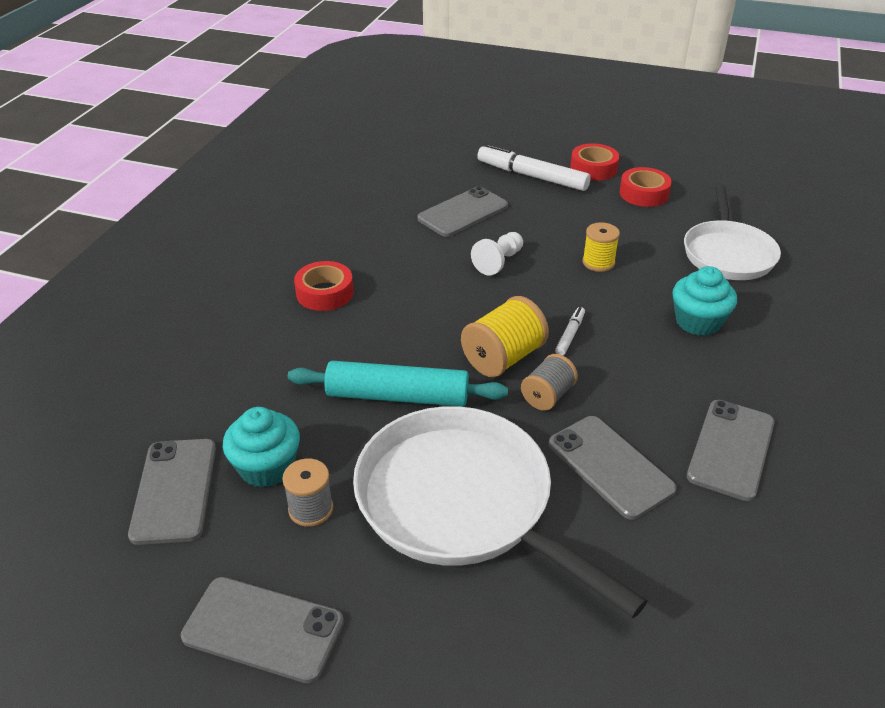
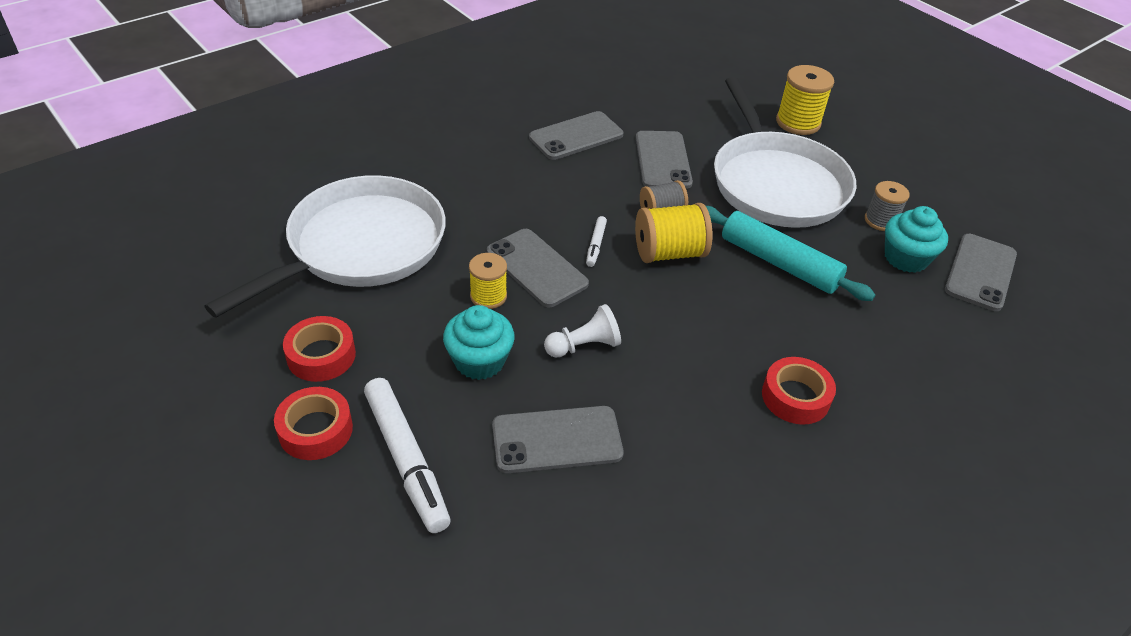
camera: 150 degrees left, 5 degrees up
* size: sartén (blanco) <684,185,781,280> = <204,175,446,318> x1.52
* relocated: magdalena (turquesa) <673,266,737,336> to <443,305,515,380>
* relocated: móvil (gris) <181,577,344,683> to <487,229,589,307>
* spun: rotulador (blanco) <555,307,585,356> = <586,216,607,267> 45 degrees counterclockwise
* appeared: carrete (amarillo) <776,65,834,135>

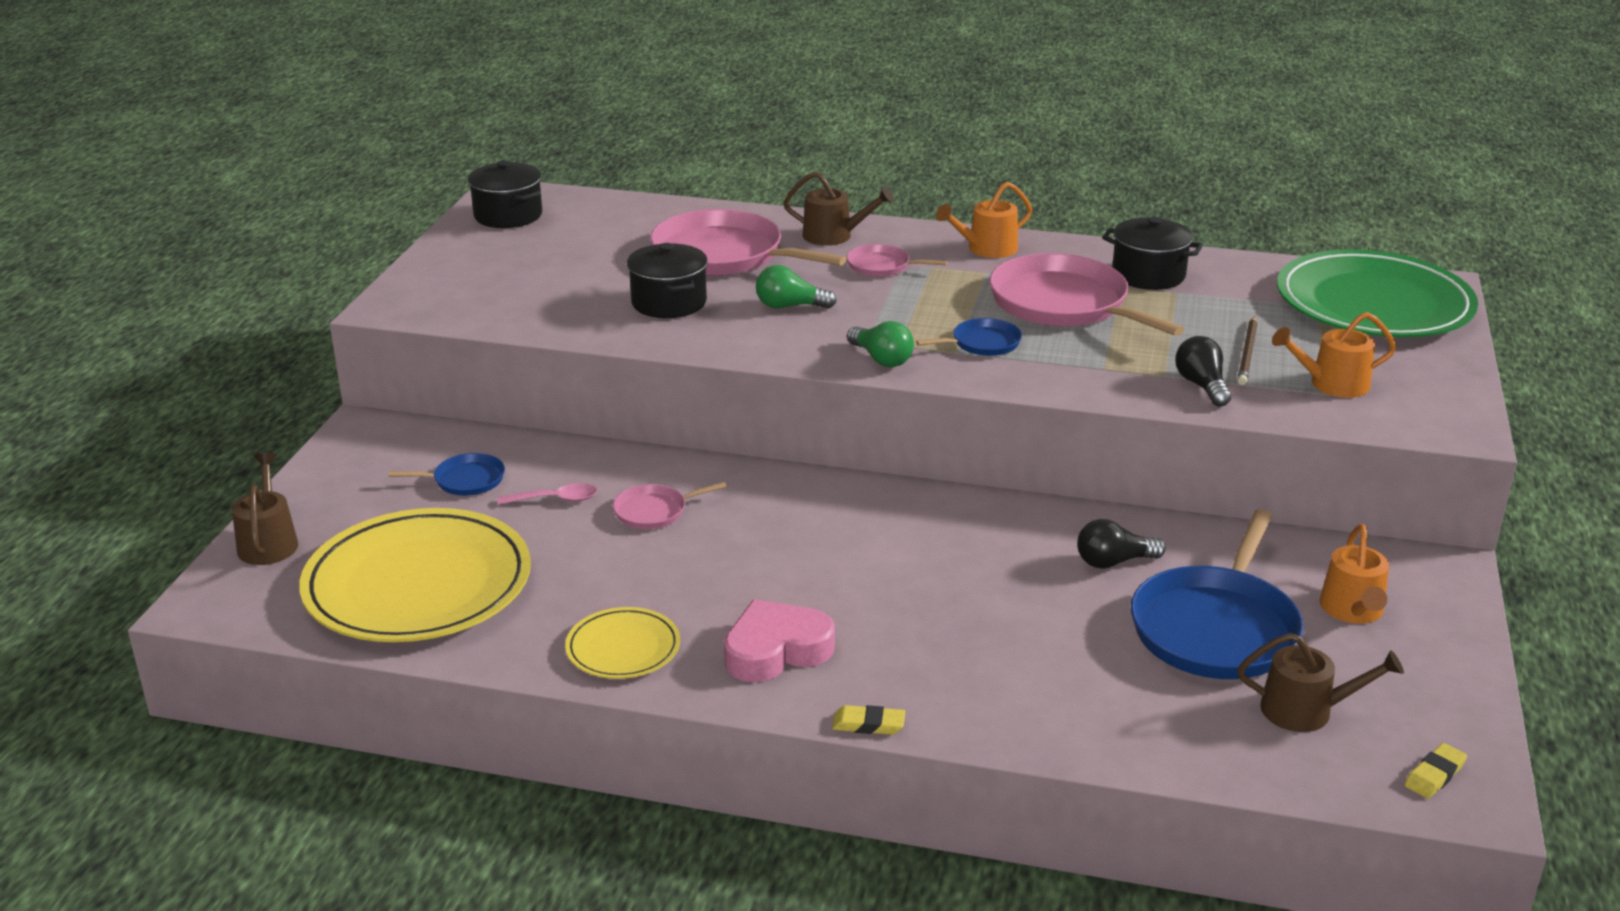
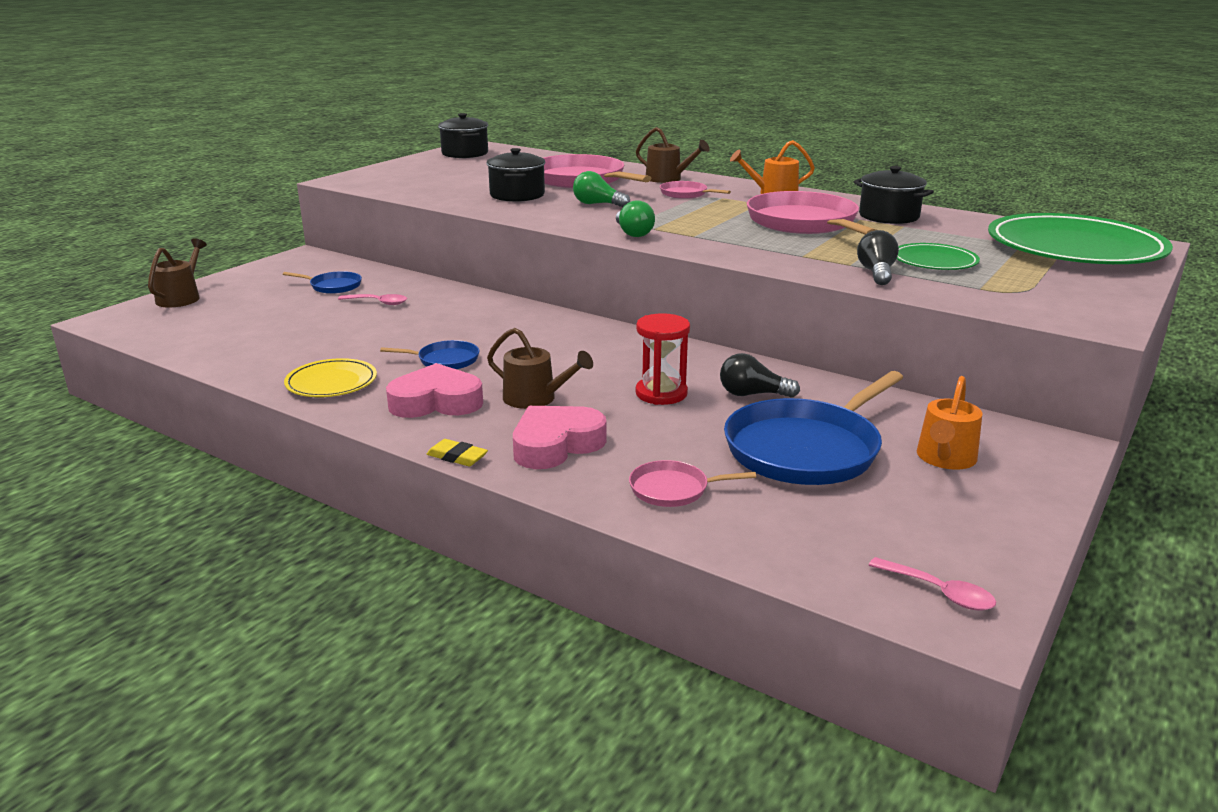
camera: 20 degrees right, 5 degrees down
* relocated: sartén (azul) <916,318,1022,356> to <380,340,479,369>
* relocated: regadera (marrón) <1237,633,1404,732> to <487,328,593,409>
* appeared: corazón (rosa) <513,406,607,469>
* relocated: sartén (rosa) <613,482,727,529> to <629,460,756,507>
* appeared: reloj de arena (rojo) <635,313,690,405>
* exchanged: goma de borrar (amarillo) <1404,743,1467,799> to cuchara (rosa) <869,557,996,611>
* exchanged: lápiz (marrón) <1237,316,1258,385> to plato (verde) <897,243,980,270>
* missing: plato (amarillo) <299,508,531,642>
* missing: regadera (naranja) <1272,312,1396,398>

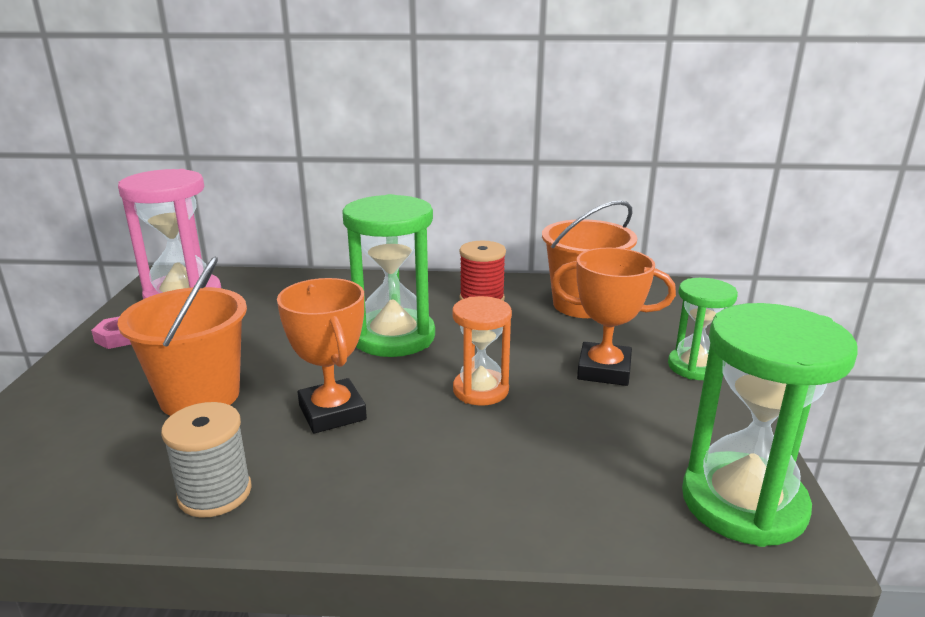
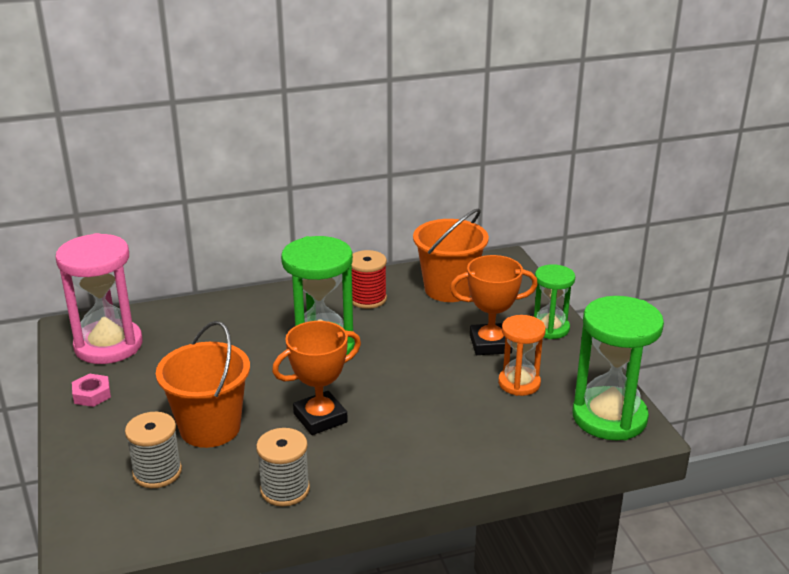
camera: 20 degrees left, 5 degrees up
* appeared: carrete (gris) <125,412,182,488>
* spun: trofeo (naranja) <277,278,367,434> = <272,321,361,435> 75 degrees counterclockwise
* relocated: reloj de arena (naranja) <452,296,512,406> to <498,315,546,396>

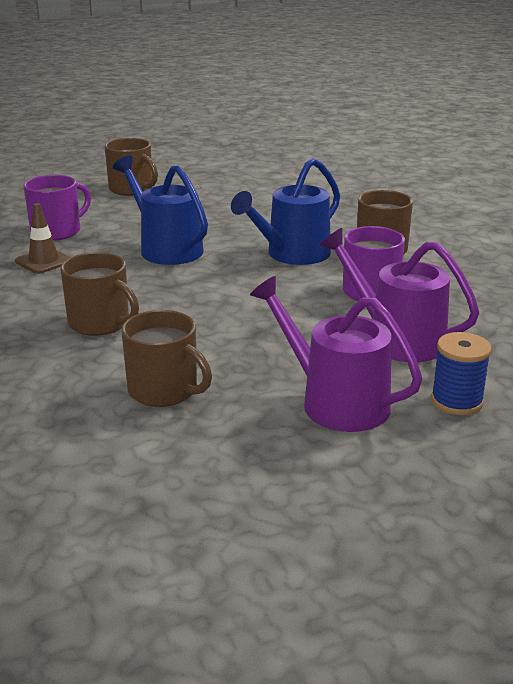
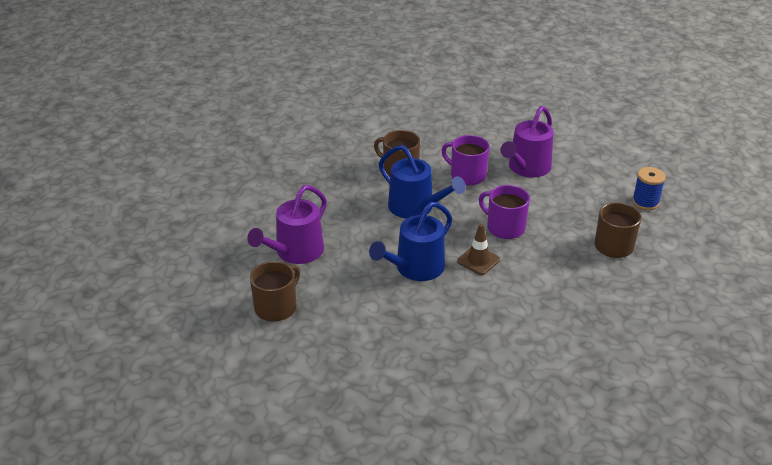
camera: 95 degrees left, 10 degrees up
* relocated: regadera (morado) <250,276,422,432> to <247,185,327,264>
* relocated: cono de tráfico (marrón) <15,203,71,274> to <457,224,500,275>
* relocated: taza (morado) <24,175,91,241> to <479,185,530,239>
* relocated: carrete (azul) <431,332,492,415> to <632,167,666,210>
* missing: taza (marrón) <60,252,139,336>

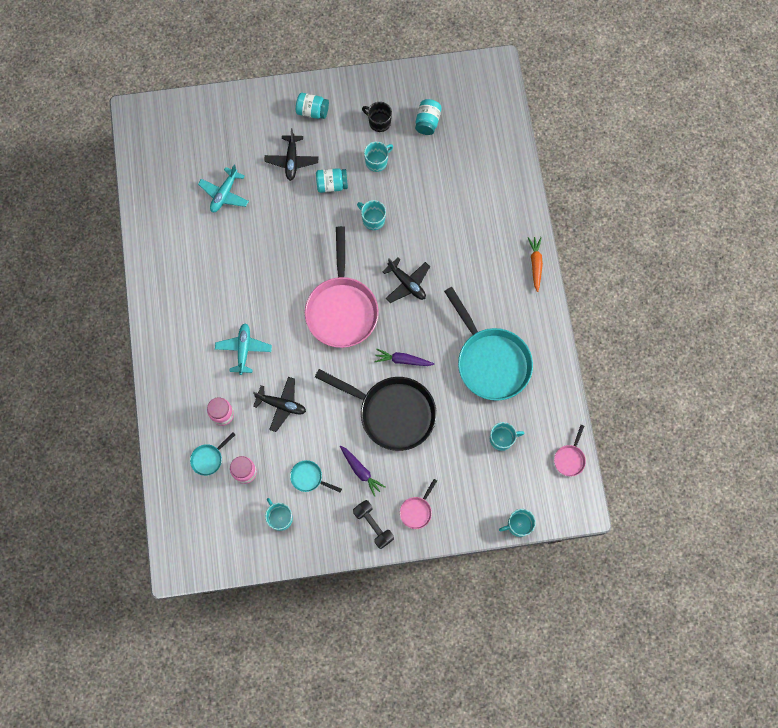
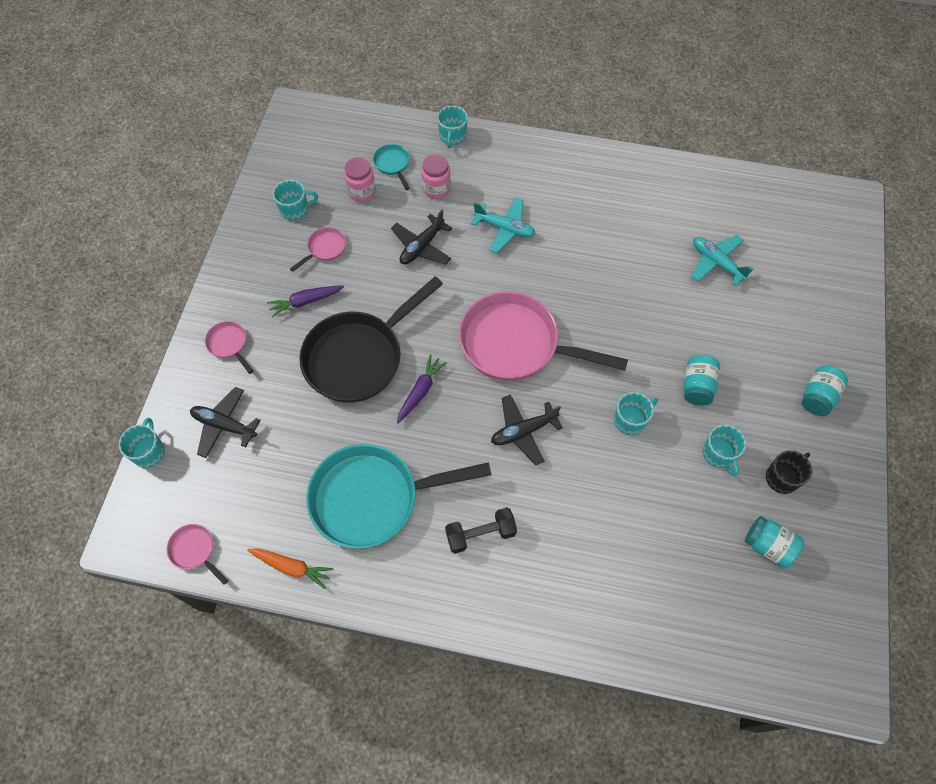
camera: 110 degrees right, 10 degrees down
* relocated: avión (negro) <264,128,318,181> to <190,387,261,458>
* relocated: zanahoria (naranja) <528,237,543,292> to <247,548,333,589>
* colour: sartén (turquesa) <290,460,342,492> to sartén (rosa) <290,227,346,272>
* relocated: taza (turquesa) <490,422,524,451> to <437,106,468,148>
* relocated: mancuerna (negro) <353,500,394,549> to <445,507,517,554>

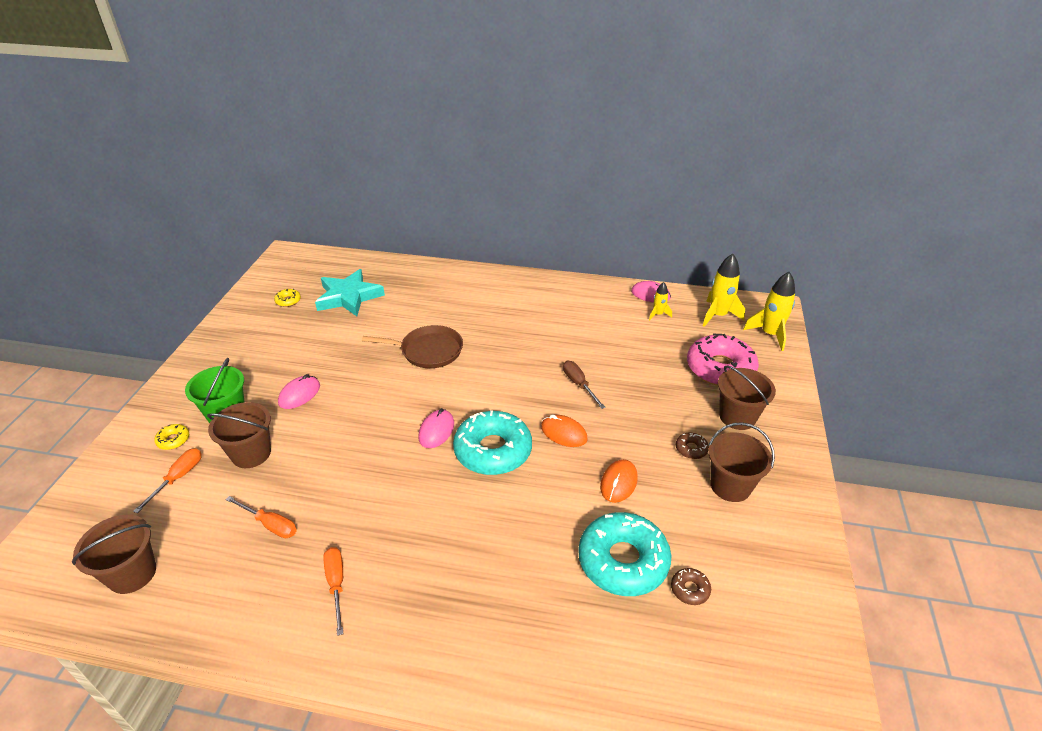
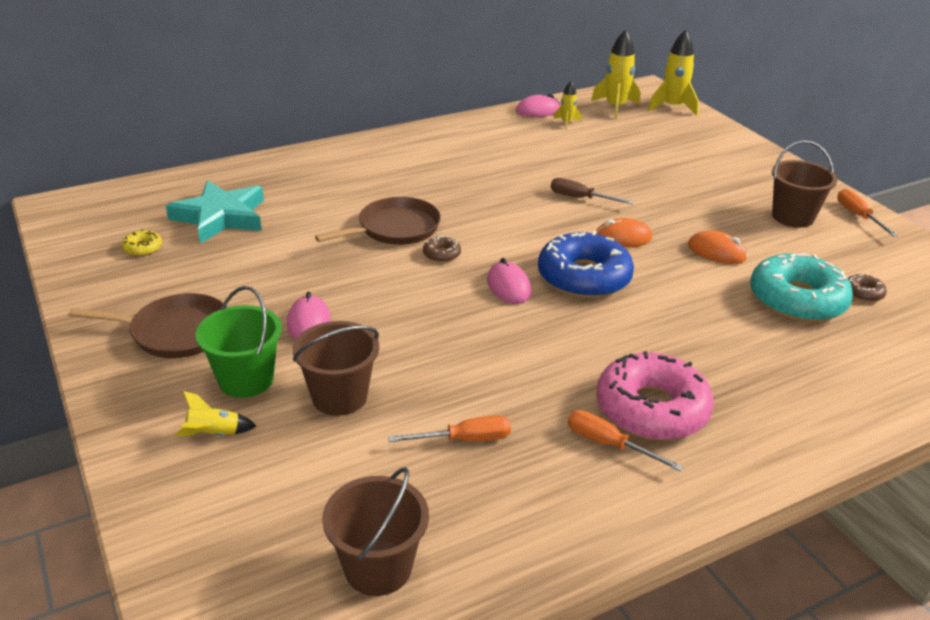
camera: 40 degrees left, 5 degrees down
* appeared: sartén (marrón) <68,293,227,358>
* exchanged: rosquilla (amarillo) <155,424,189,450> to cohete (amarillo) <175,391,256,436>
* relocated: rosquilla (marrón) <676,433,709,459> to <423,236,461,262>
* colour: rosquilla (turquesa) <453,410,532,475> to rosquilla (azul) <538,231,634,298>
* relocated: rosquilla (rosa) <687,333,759,386> to <596,351,714,440>
* spun: ratón (naranja) <600,459,638,503> = <688,230,747,264> 45 degrees counterclockwise
* relocated: destornillador (naranja) <133,448,202,513> to <837,189,898,237>
* missing: balde (marrón) <718,365,776,430>

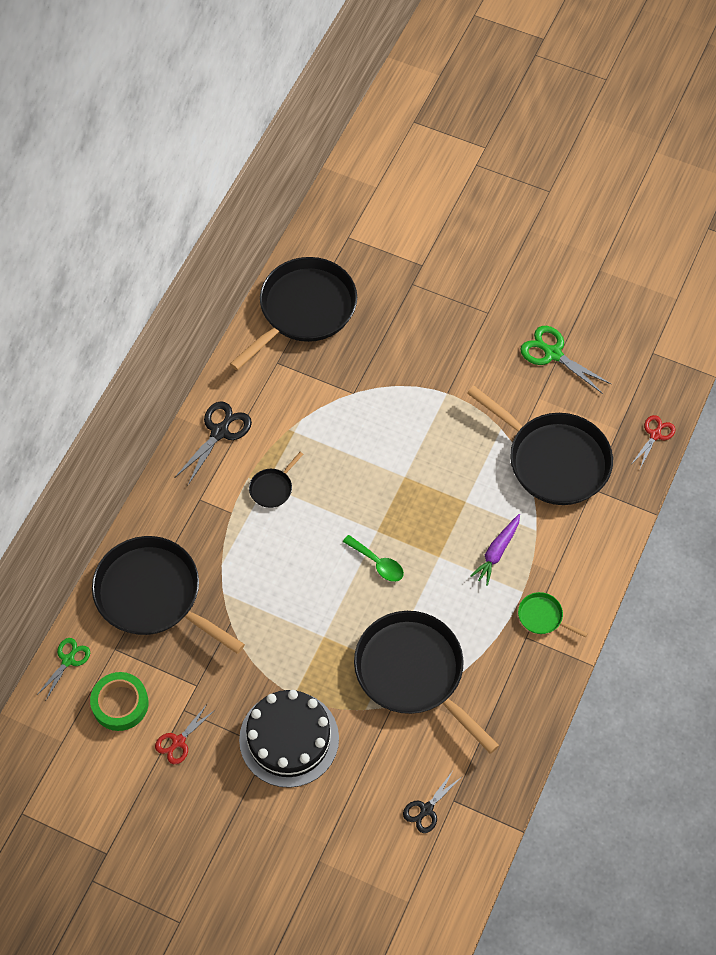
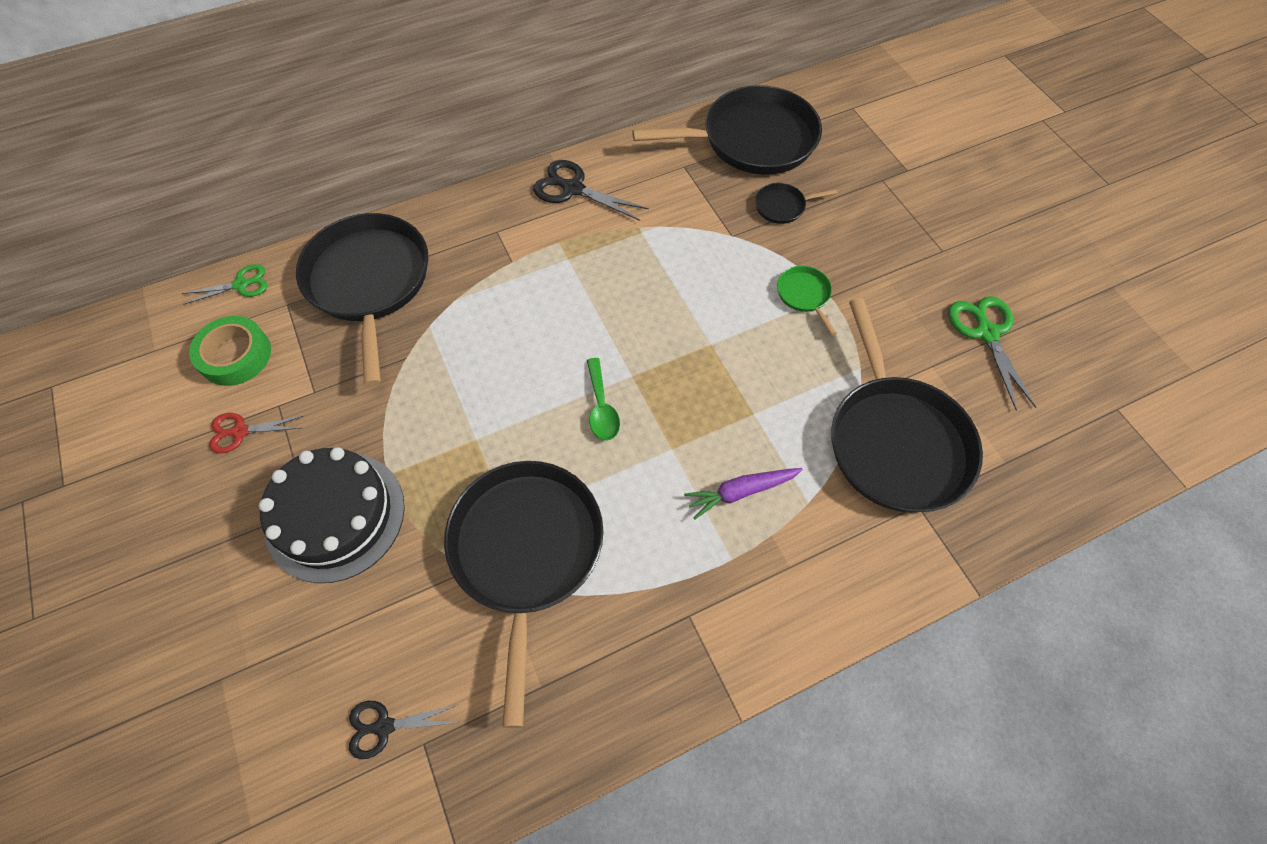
camera: 40 degrees right, 0 degrees up
* spun: tijeras (negro) <174,401,252,485> = <533,160,649,221> 135 degrees counterclockwise
* relocated: sartén (negro) <249,452,303,508> to <755,183,837,224>
* relocated: sartén (verde) <518,592,588,638> to <777,266,837,335>
* missing: tijeras (rojo) <632,415,675,469>

